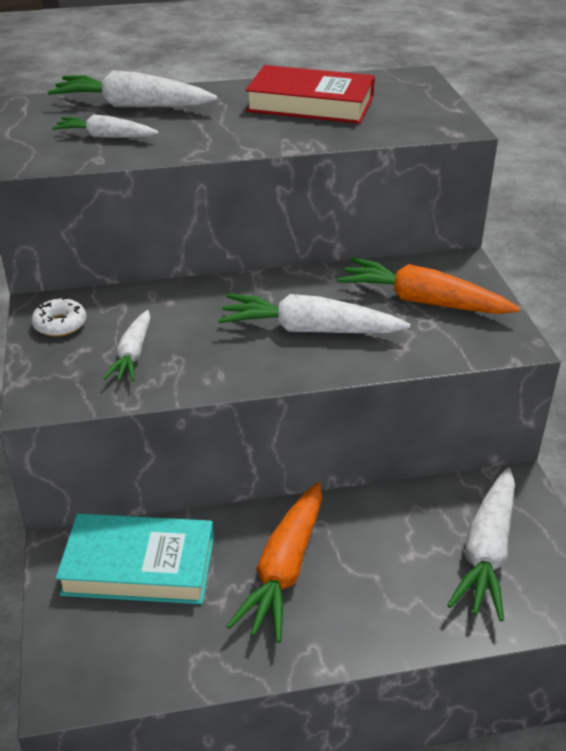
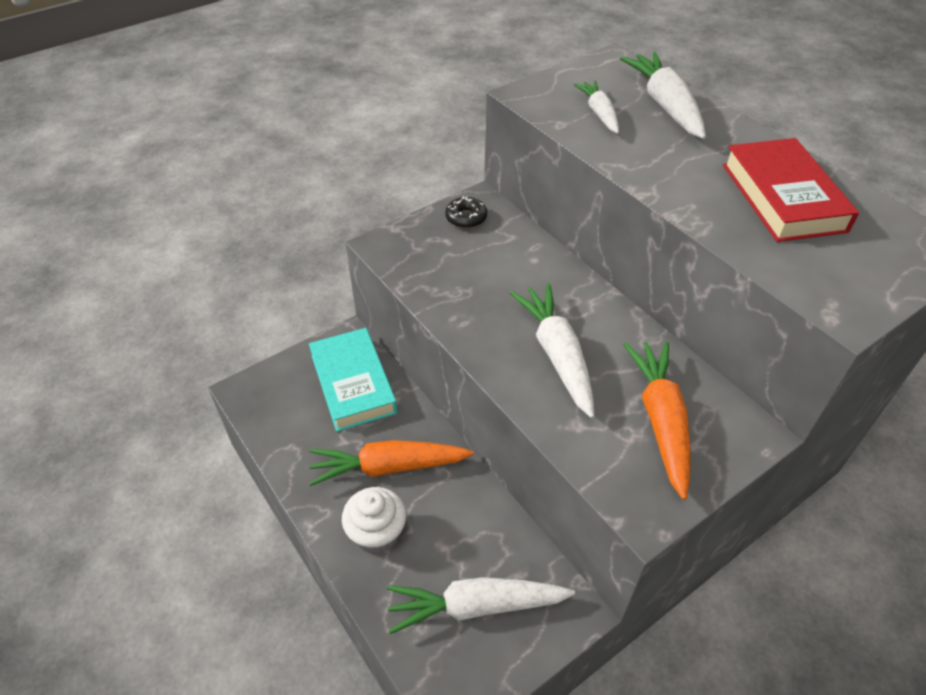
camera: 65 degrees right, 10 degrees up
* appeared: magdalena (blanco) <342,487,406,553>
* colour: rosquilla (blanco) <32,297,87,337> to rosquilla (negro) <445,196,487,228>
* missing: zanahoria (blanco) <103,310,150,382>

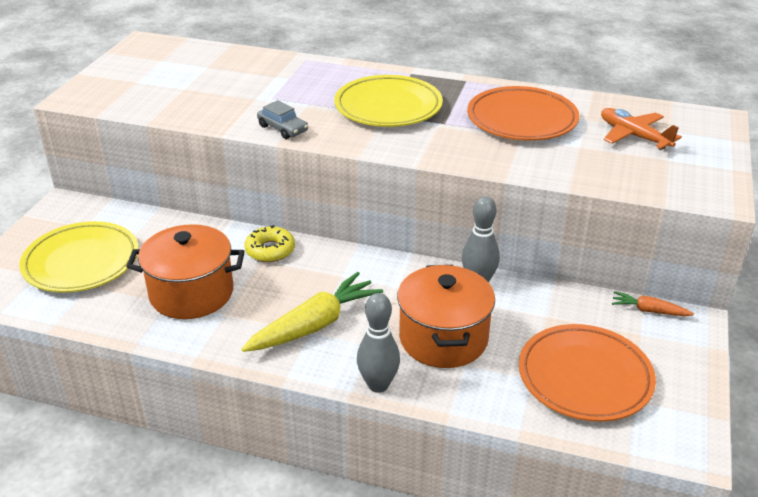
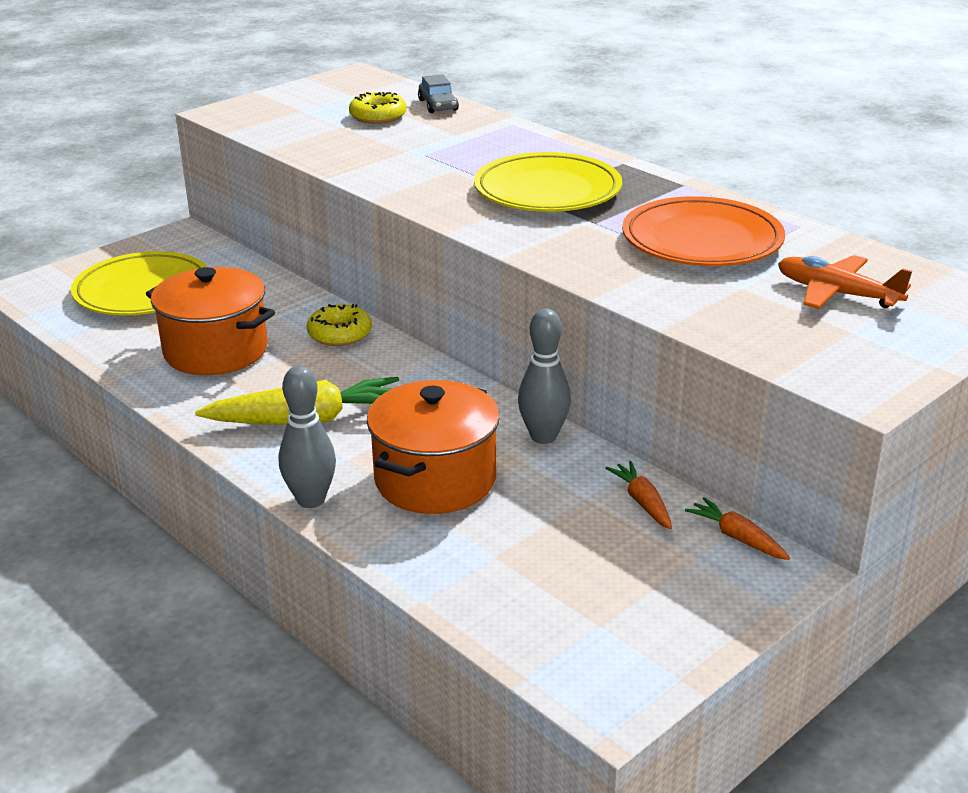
camera: 30 degrees right, 5 degrees down
* appeared: rosquilla (amarillo) <349,92,407,124>
* relocated: coche (gris) <257,100,308,139> to <418,74,459,113>
* appeared: zanahoria (naranja) <605,461,672,529>
* spun: avión (naranja) <601,108,682,150> = <778,255,912,309> 45 degrees counterclockwise
* missing: plato (naranja) <519,324,656,422>

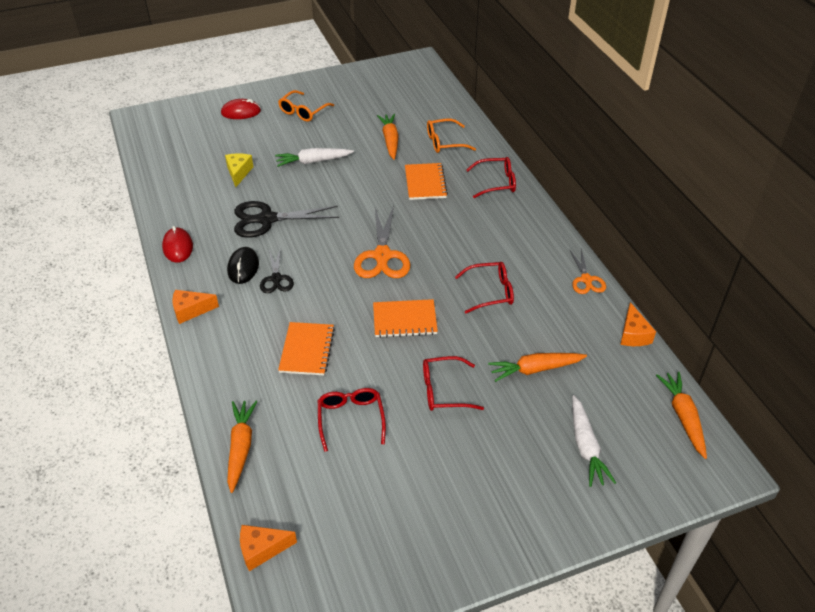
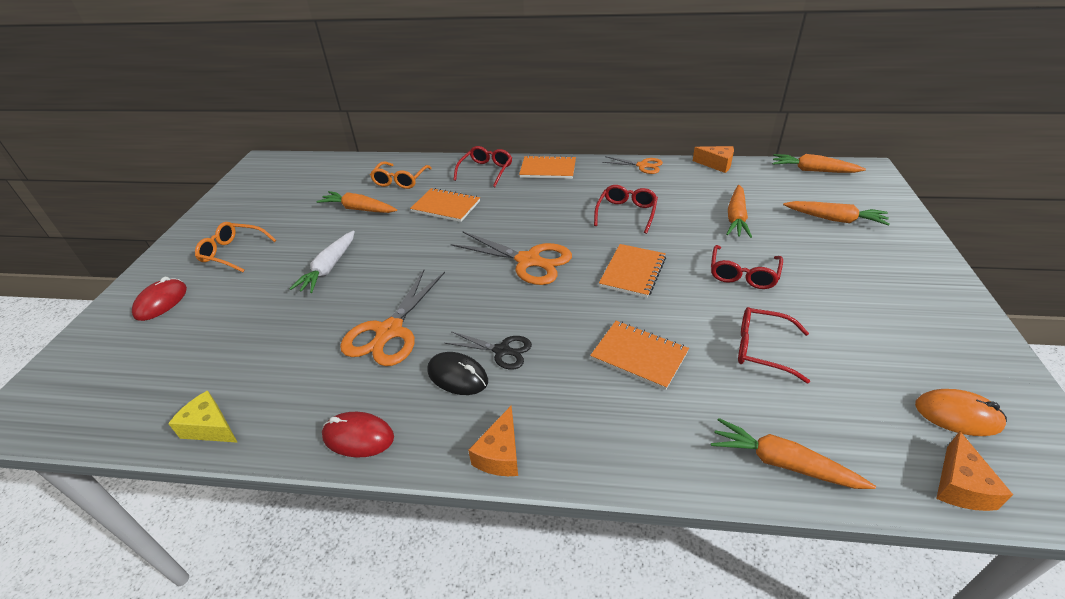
camera: 60 degrees left, 5 degrees down
* relocated: queso (amarillo) <225,153,254,187> to <168,390,238,443>
* spun: gafas (naranja) <278,90,334,122> = <195,222,276,272> 135 degrees clockwise
* colour: tijeras (negro) <234,201,339,238> to tijeras (naranja) <340,270,445,366>
* appeared: cuaderno (naranja) <519,155,576,179>
* colour: zanahoria (blanco) <572,395,616,487> to zanahoria (naranja) <783,201,890,226>
* appeared: ratón (naranja) <915,389,1007,436>

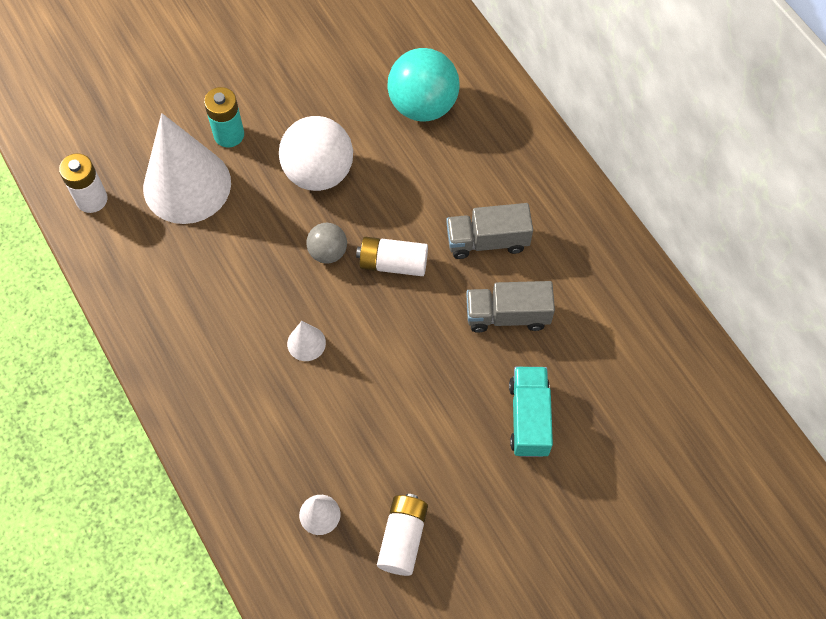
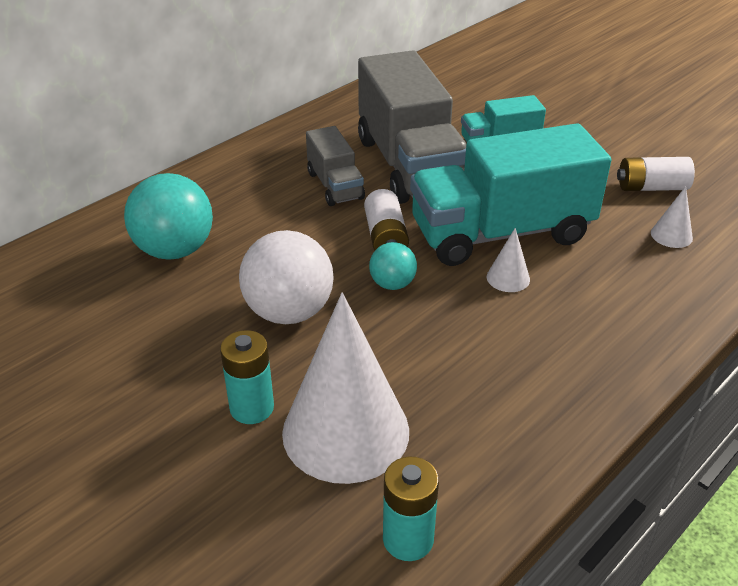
camera: 105 degrees left, 25 degrees down
* size: camión (gris) <466,281,555,333> = <358,50,466,204> x1.98
* colour: pelota (gris) <306,223,347,264> to pelota (turquesa) <369,242,417,290>
* colour: pila (blanco) <59,153,108,213> to pila (turquesa) <383,457,439,561>
* appeared: camión (turquesa) <410,123,611,266>

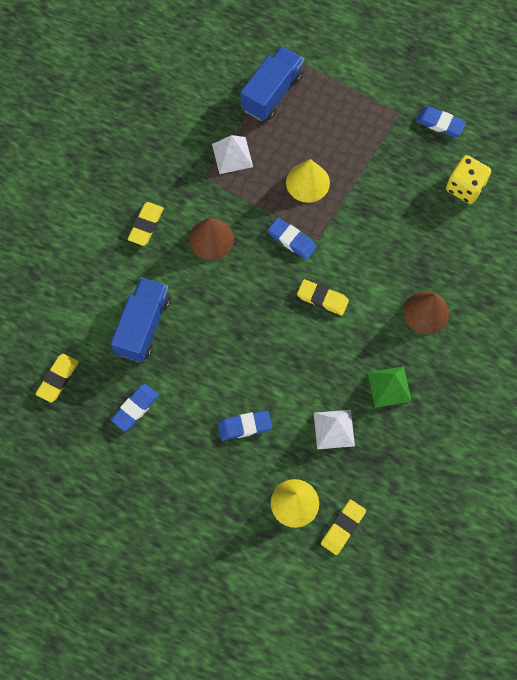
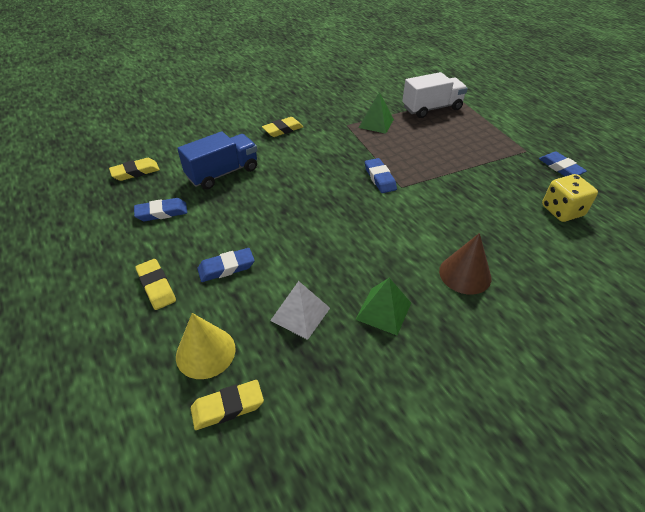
camera: 35 degrees right, 25 degrees down
* relocated: goma de borrar (amarillo) <297,279,349,316> to <136,259,176,310>
* spun: goma de borrar (azul) <218,410,272,440> = <197,248,255,282> 45 degrees counterclockwise
* colour: pirámide (blanco) <212,135,253,174> to pirámide (verde) <358,92,394,134>
* colour: camión (azul) <240,46,304,121> to camión (blanco) <402,72,468,118>
* missing: cono (marrón) <189,218,234,260>
* missing: cono (amarillo) <286,159,330,203>

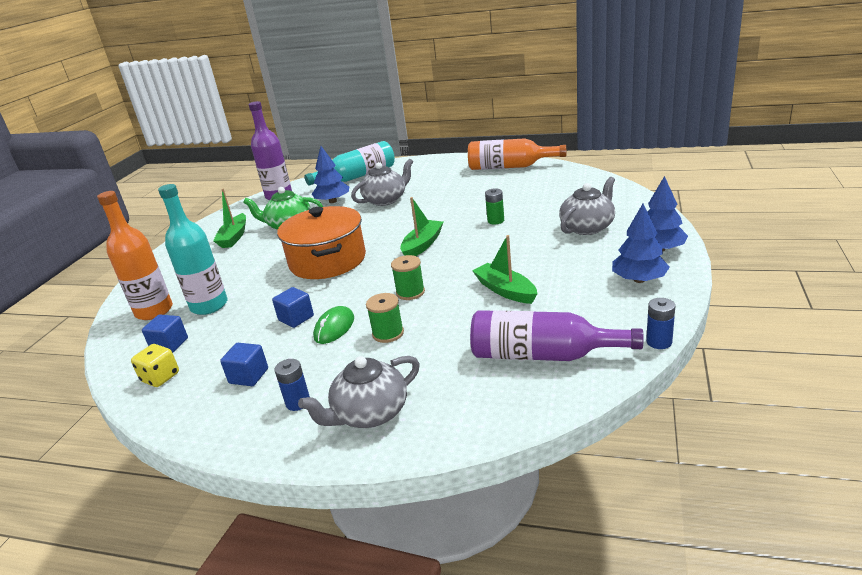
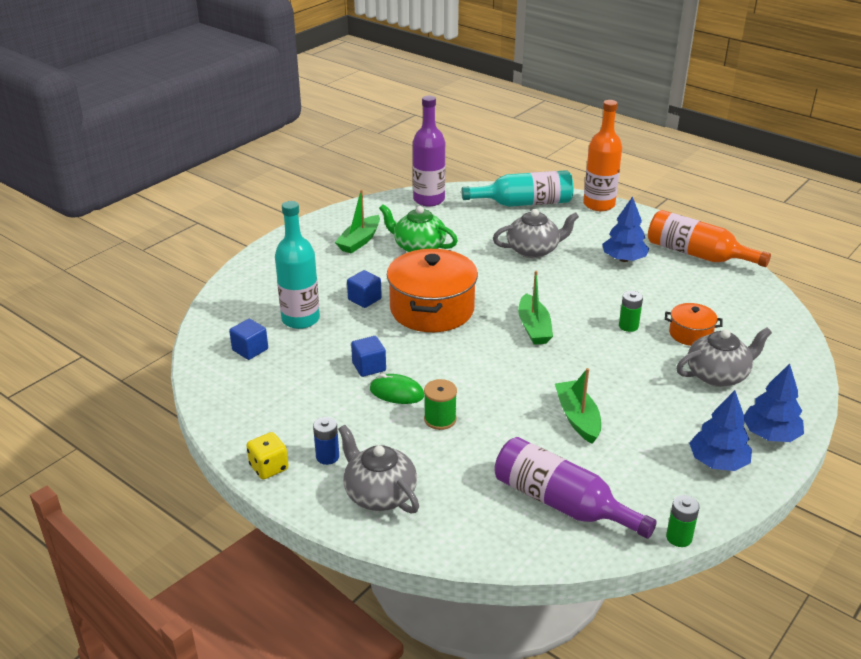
camera: 20 degrees right, 5 degrees up
* relocated: dado (amarillo) <131,344,179,387> to <246,432,289,479>
* spun: tetera (gris) <298,356,420,428> = <338,425,419,513> 60 degrees clockwise
* relocated: cubo (azul) <220,343,268,386> to <347,270,382,308>
* spun: ratón (verde) <313,306,354,344> = <370,374,425,404> 60 degrees clockwise
* spun: barco (verde) <400,197,444,256> = <518,271,553,345> 120 degrees clockwise
* relocated: botella (naranja) <97,191,173,320> to <583,100,622,211>
* relocated: árbol (azul) <312,146,349,203> to <602,196,649,262>
* appeared: olla (naranja) <665,303,723,346>
* colour: pila (azul) <646,298,675,349> to pila (verde) <666,495,700,547>
* missing: carrete (verde) <391,255,425,300>

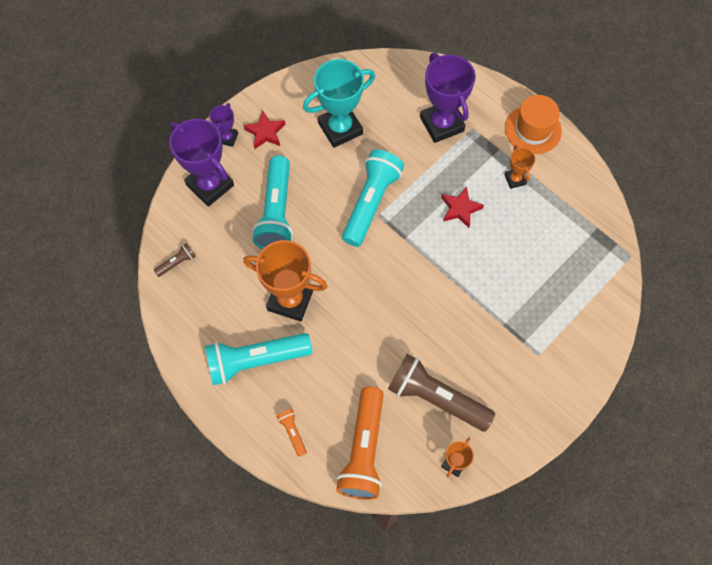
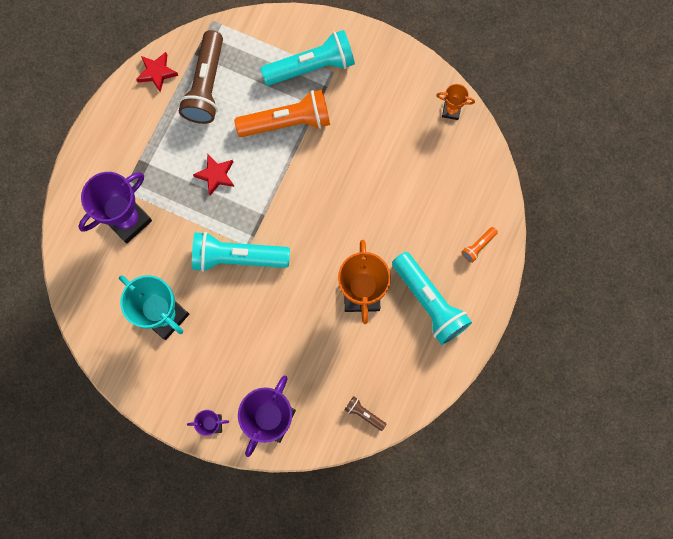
camera: 110 degrees left, 10 degrees up
* relocated: estrella (rojo) <243,110,285,149> to <136,52,178,92>
* relocated: lámpara de mano (marrón) <388,354,495,431> to <179,30,223,124>
* relocated: lámpara de mano (naranja) <336,387,384,500> to <234,90,330,137>
* relocated: lámpara de mano (turquesa) <252,156,293,249> to <260,30,355,86>
* missing: sombrero (naranja) <505,95,562,154>
* missing: trofeo (naranja) <505,145,535,189>

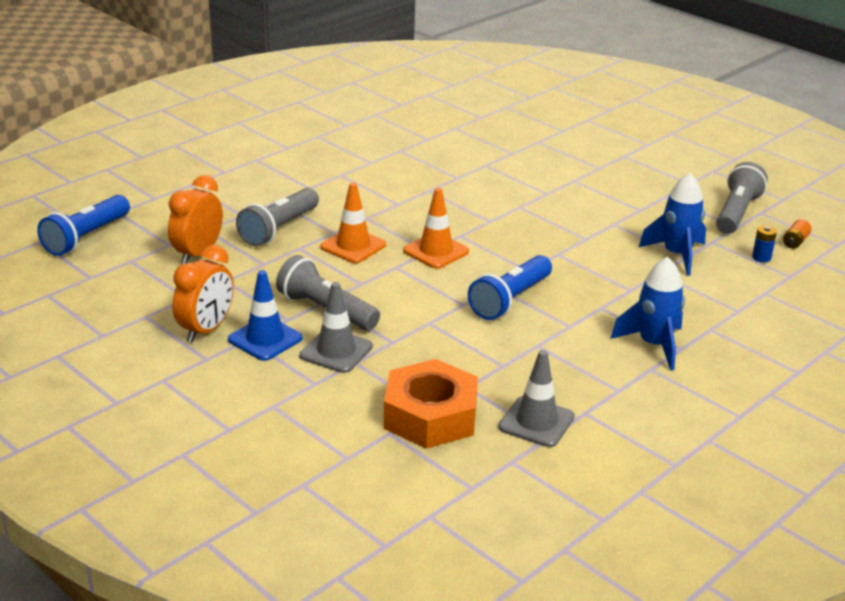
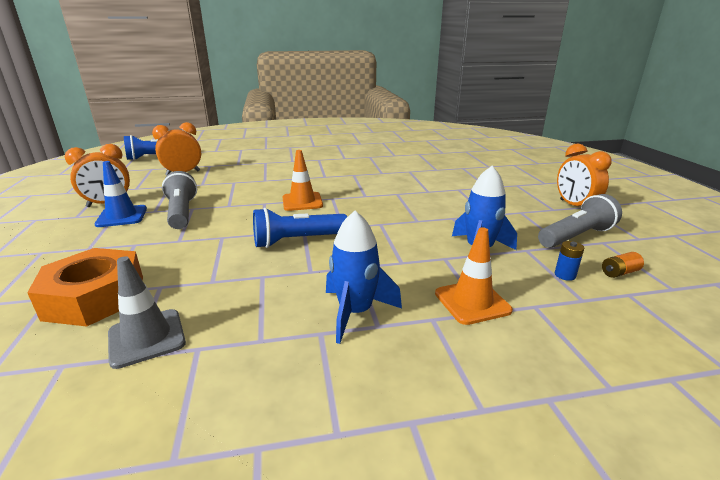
camera: 35 degrees right, 5 degrees down
* relocated: cono de tráfico (naranja) <320,183,386,263> to <435,227,513,325>
* appeared: despertador (naranja) <557,144,612,206>
* missing: lámpara de mano (gris) <236,188,319,246>
* missing: cono de tráfico (gris) <300,282,373,373>

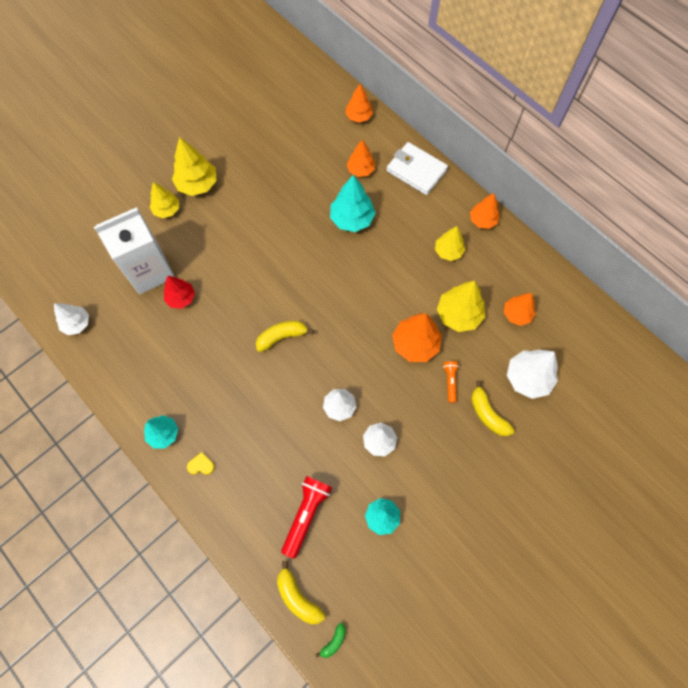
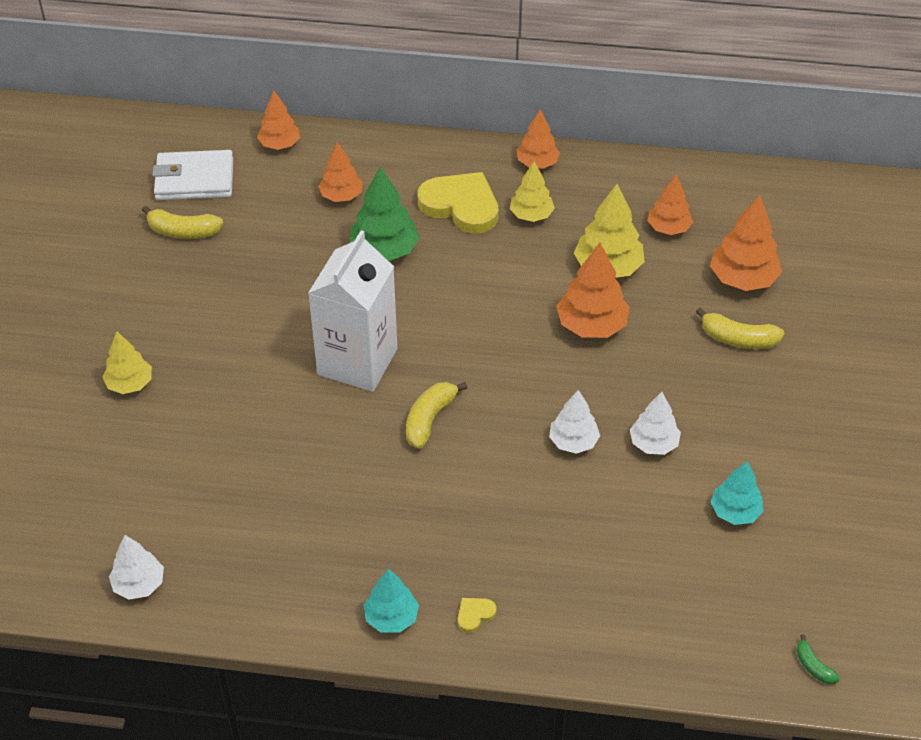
camera: 40 degrees left, 20 degrees down
* relocated: plátano (amarillo) <277,561,325,624> to <142,206,223,239>
* relocated: cartera (blanco) <387,142,448,195> to <152,150,233,200>
* relocated: cartón de leche (blanco) <94,207,175,294> to <308,230,397,392>
* colour: árbol (turquesa) <330,175,376,232> to árbol (verde) <349,166,420,261>
* appeared: corazón (amarillo) <418,172,499,234>
* colour: árbol (blanco) <507,350,558,399> to árbol (naranja) <710,195,782,291>
* spun: plátano (verde) <316,623,346,658> = <796,634,840,684> 150 degrees clockwise
* missing: árbol (rojo) <164,276,195,309>
* missing: árbol (amarillo) <172,137,217,196>
* missing: lámpara de mano (rojo) <281,476,332,559>
* missing: lámpara de mano (naranja) <443,361,459,403>

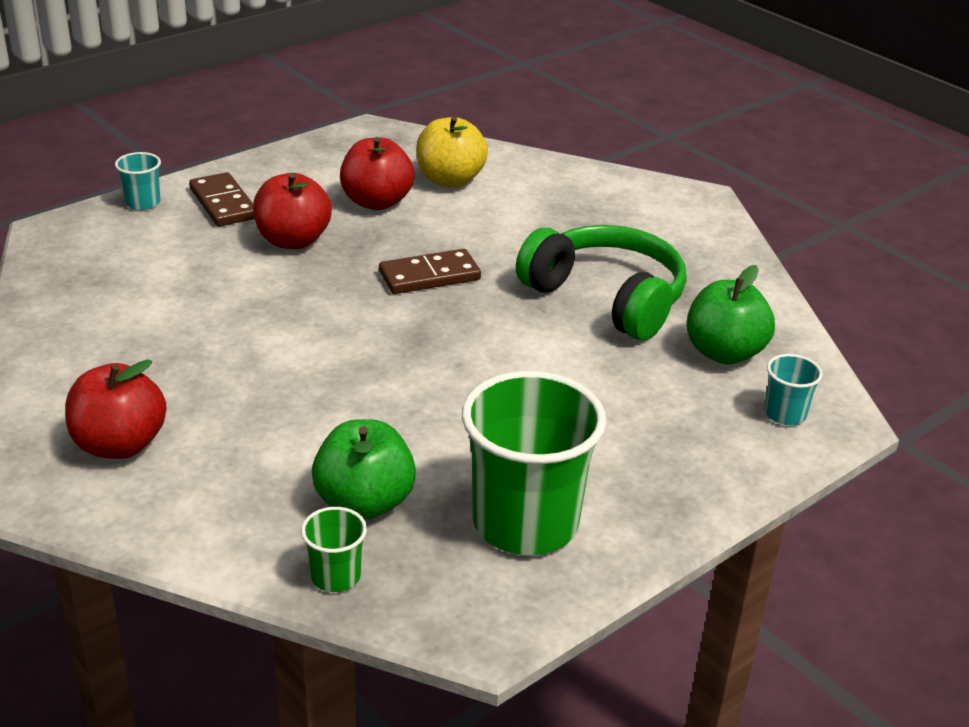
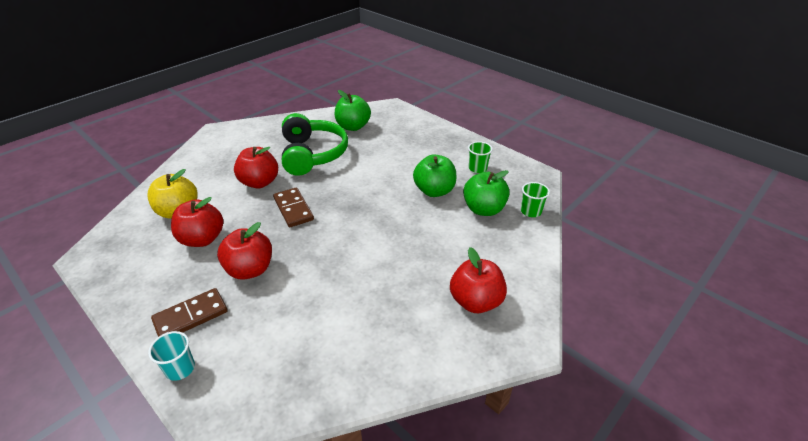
camera: 95 degrees left, 5 degrees up
* appeared: manzana (rojo) <234,147,278,189>
* spun: auriculares (verde) <516,225,687,340> = <282,113,348,176> 135 degrees clockwise
* appeared: manzana (verde) <413,155,456,197>
* size: vaso (verde) <462,371,606,555> = <468,141,493,173> x0.44
* missing: vaso (turquesa) <764,354,823,425>

